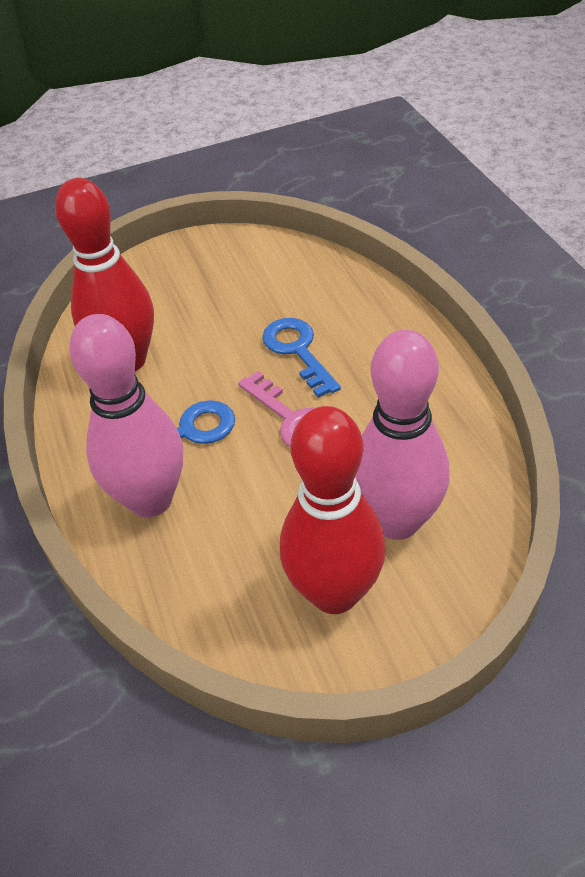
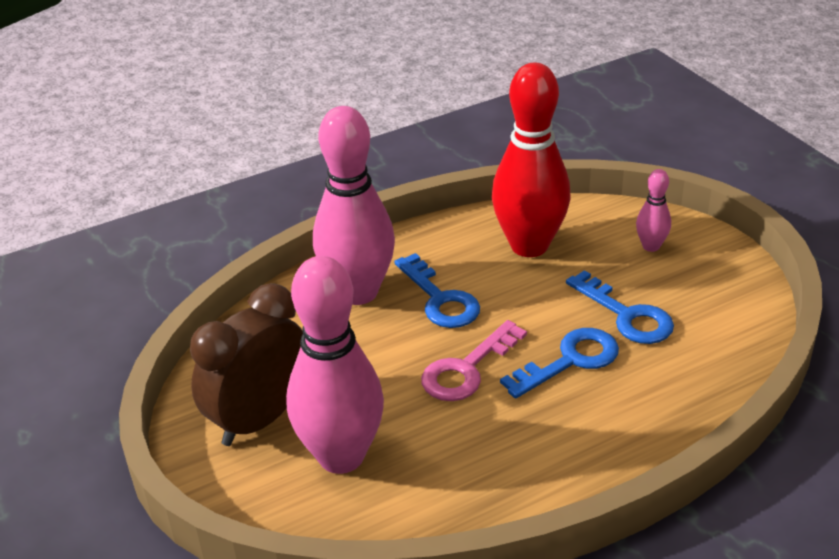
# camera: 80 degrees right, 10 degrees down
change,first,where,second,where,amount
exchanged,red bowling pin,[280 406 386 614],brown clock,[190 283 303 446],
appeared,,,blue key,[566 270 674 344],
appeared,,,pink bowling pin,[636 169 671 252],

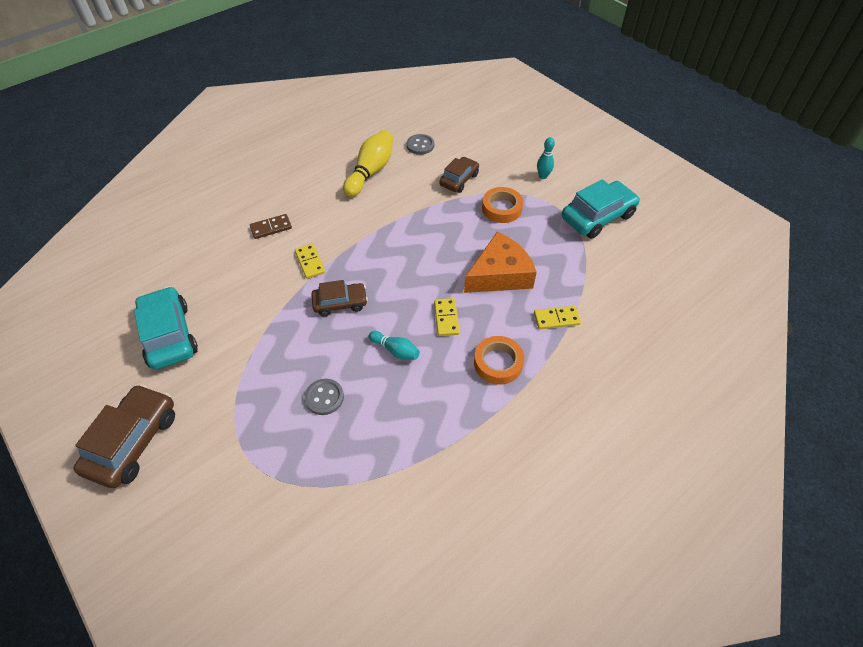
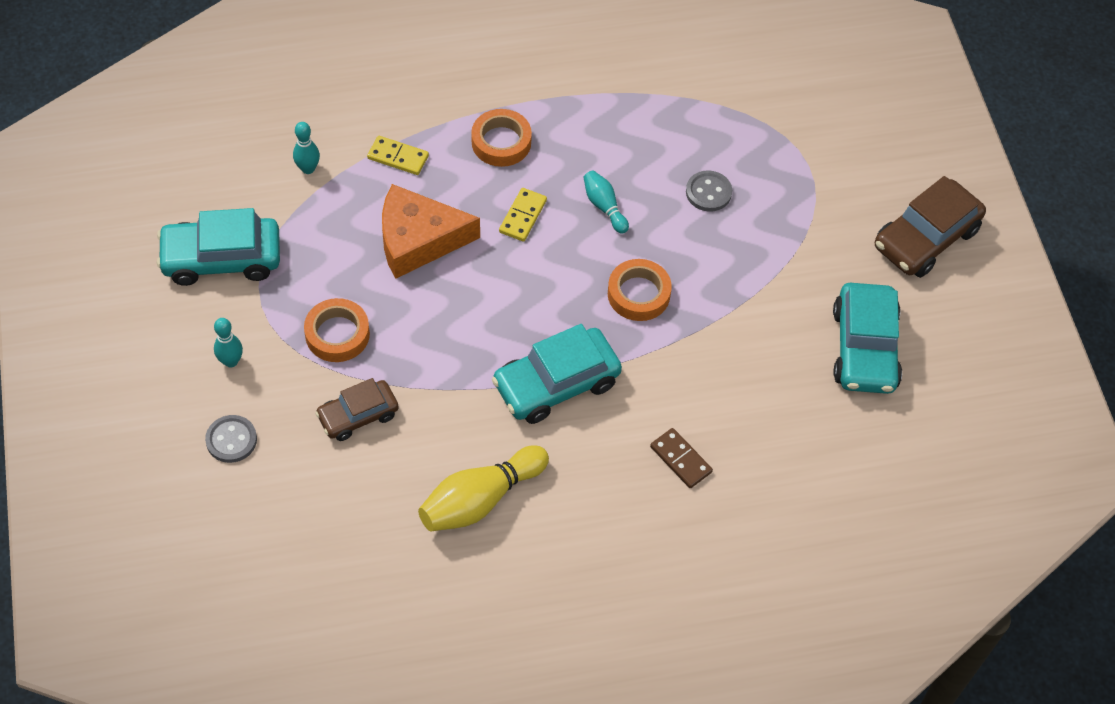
# camera: 155 degrees left, 5 degrees up
change,first,where,second,where,amount
spun,brown domino,[250 214 292 239],,[650 428 713 488],45 degrees clockwise
missing,yellow domino,[295 244 325 279],,,
exchanged,brown car,[311 280 368 317],orange tape,[608 259 672 321],
relocated,grey button,[407 134 434 155],,[205 415 257 463],
appeared,,,turquoise bowling pin,[293 122 320 174],
appeared,,,turquoise car,[492 324 622 424],

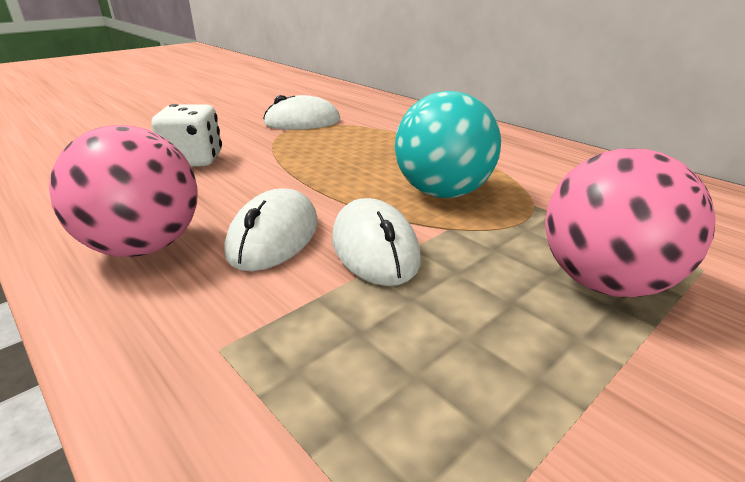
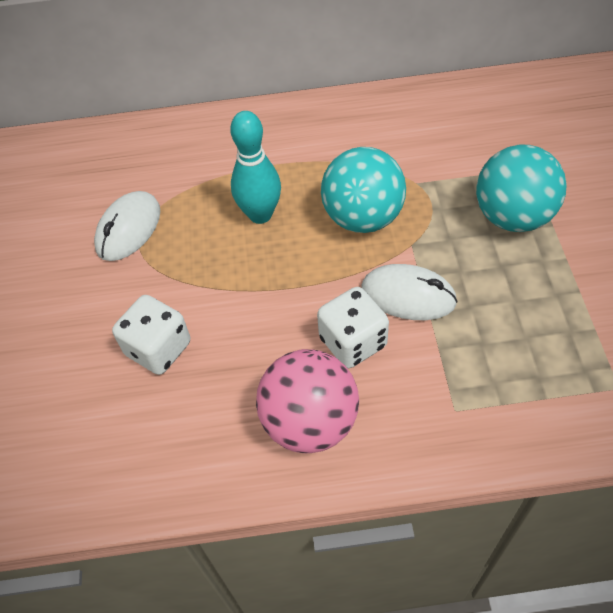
# camera: 50 degrees left, 25 degrees up
change,first,where,second,where,amount
exchanged,white mouse,[225 188 318 271],white dice,[317 287 389 368],
colour,pink ball,[545 149 716 297],turquoise ball,[476 145 567 232],
appeared,,,turquoise bowling pin,[230 111 281 224],

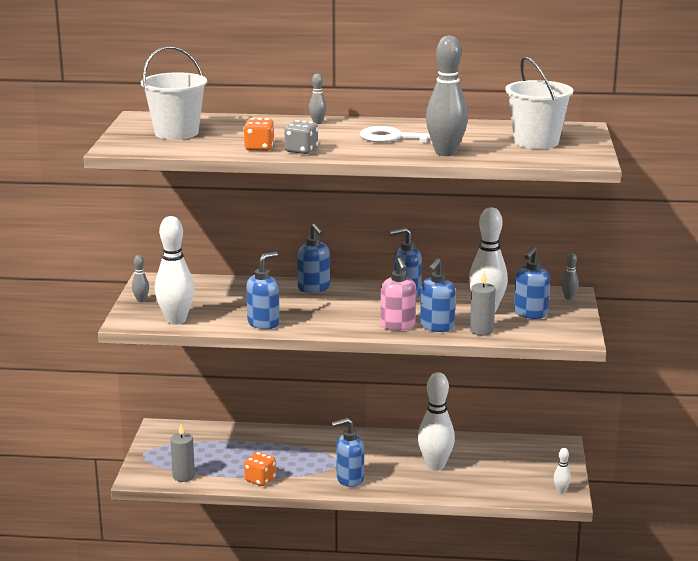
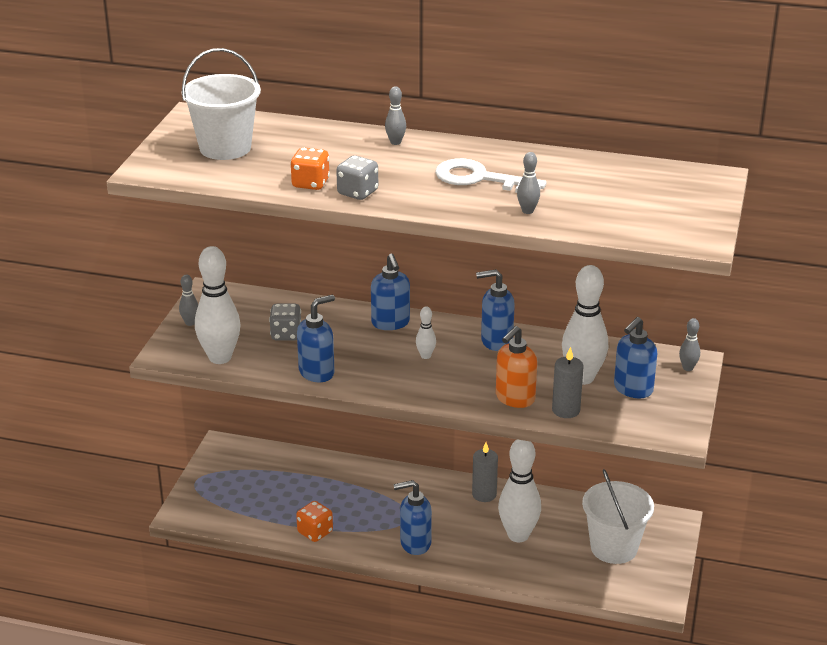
# camera: 10 degrees right, 10 degrees up
change,first,where,second,where,amount
relocated,grey candle,[171 424 195 482],,[472 442 498 502],
missing,pink soap dispenser,[380 258 416 331],,,
colour,blue soap dispenser,[420 259 456 332],orange soap dispenser,[496 326 537 408],
size,grey bowling pin,[426 35 468 156],,[517 152 540 214],x0.46
relocated,white bucket,[505 56 573 149],,[582 469 654 564],
relocated,white bowling pin,[553 448 571 493],,[416 306 436 359],
appeared,,,grey dice,[269 304 301 340],

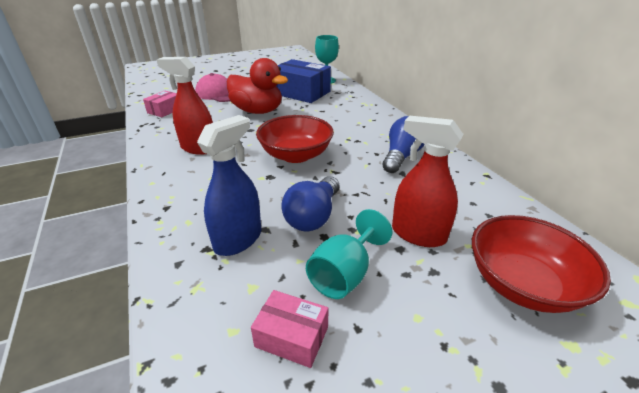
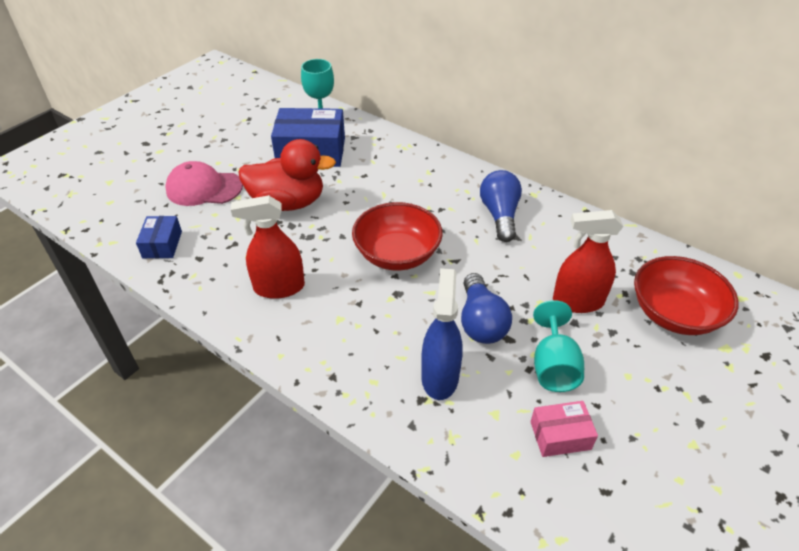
# camera: 30 degrees left, 10 degrees up
change,first,where,second,where,amount
colour,pink box,[143 91 177 117],blue box,[136 216 182 258],

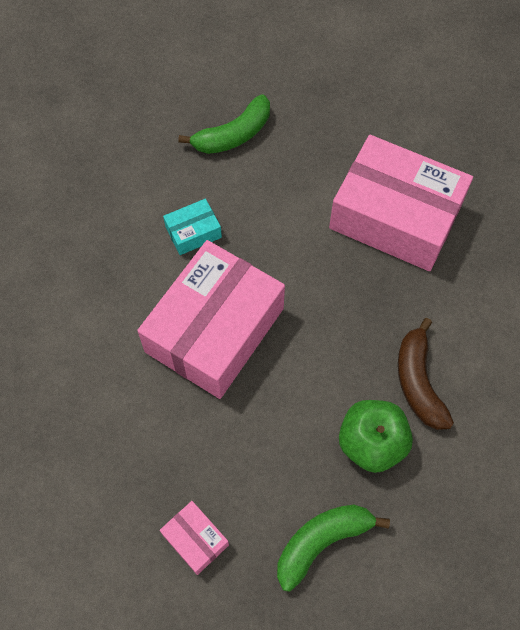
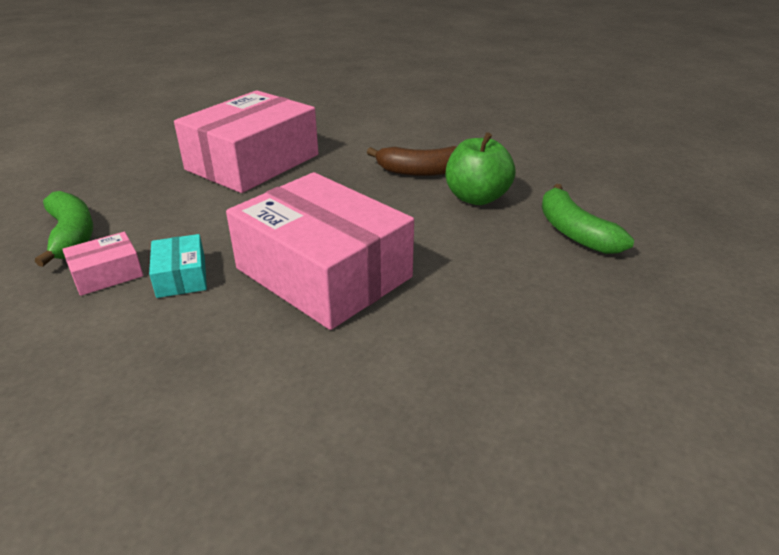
# camera: 80 degrees left, 30 degrees down
change,first,where,second,where,amount
relocated,pink box,[160 501 229 575],,[62 232 143 296],

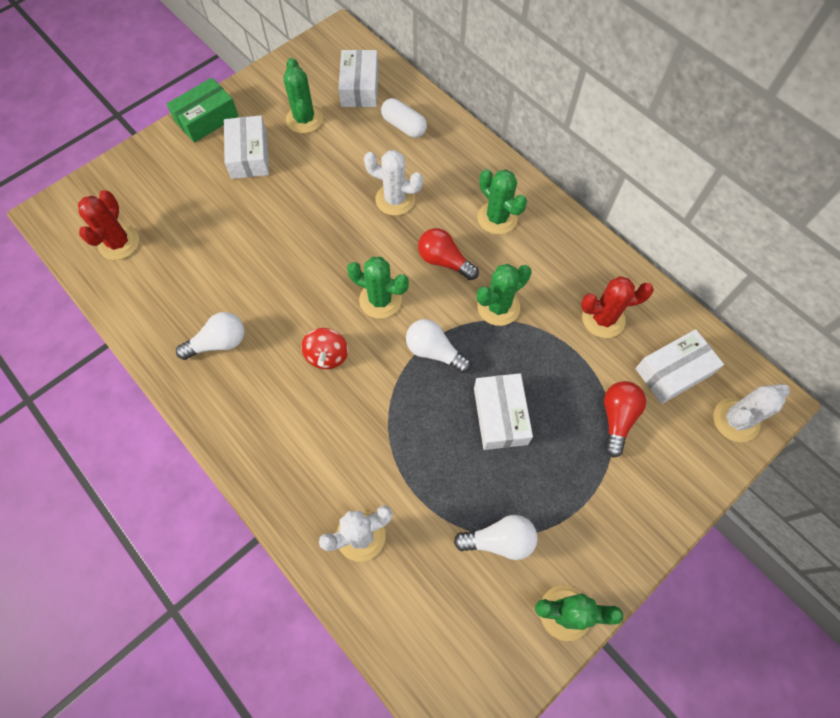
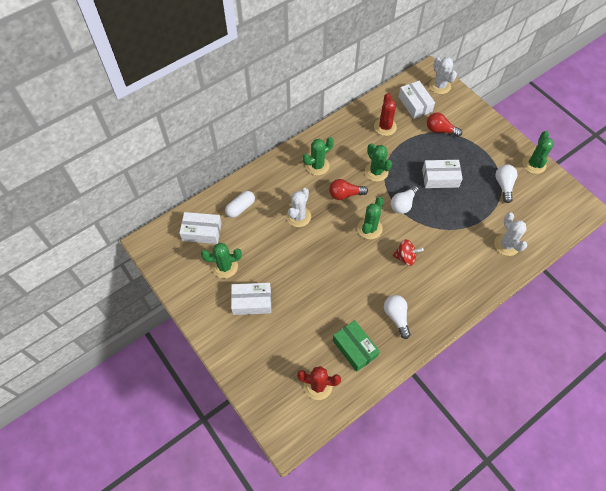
# camera: 85 degrees left, 5 degrees down
change,first,where,second,where,amount
relocated,green box,[167 78 239 143],,[333 320 380 372],
spun,red light bulb,[418 228 479 280],,[329 179 368 200],45 degrees clockwise

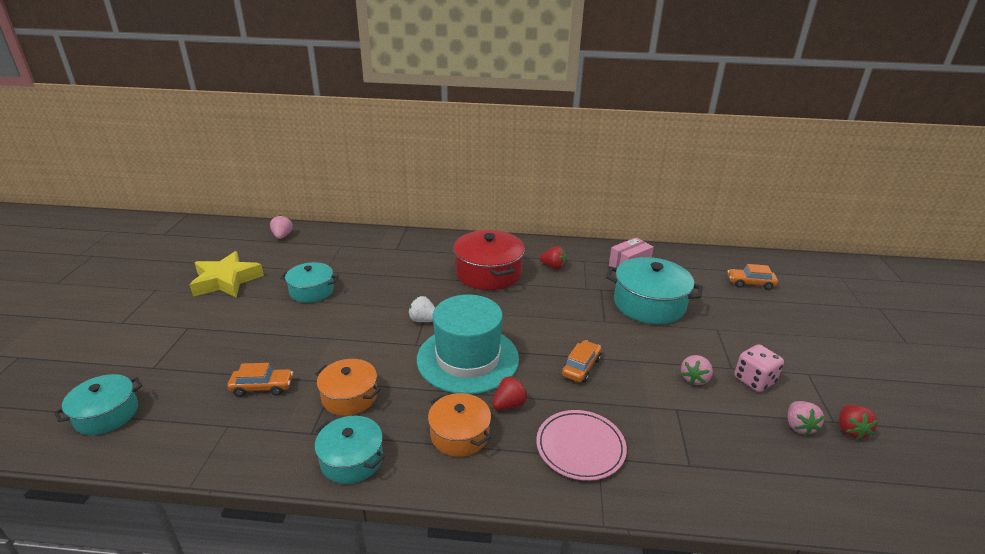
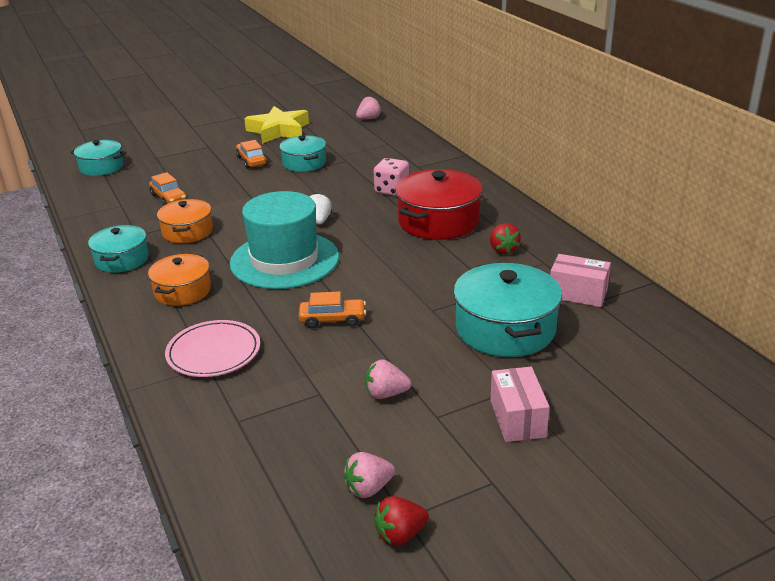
# camera: 60 degrees right, 0 degrees up
change,first,where,second,where,amount
missing,red strawberry,[492 376 528 410],,,
relocated,orange car,[727 264 778 290],,[236 140 267 169],
relocated,pink dice,[734 344 784 392],,[374 158 409 196],
appeared,,,pink box,[491 367 549 442],

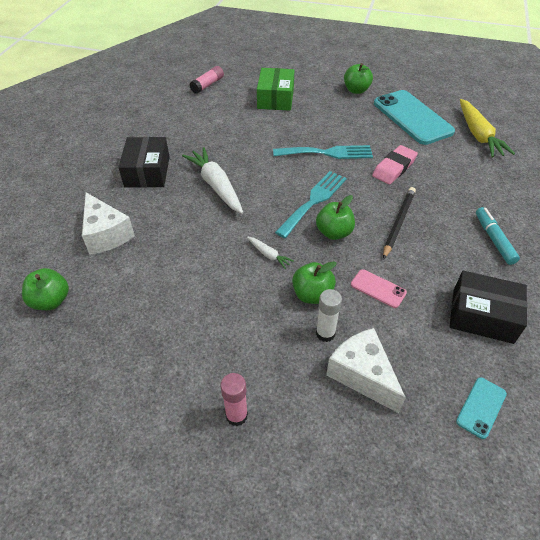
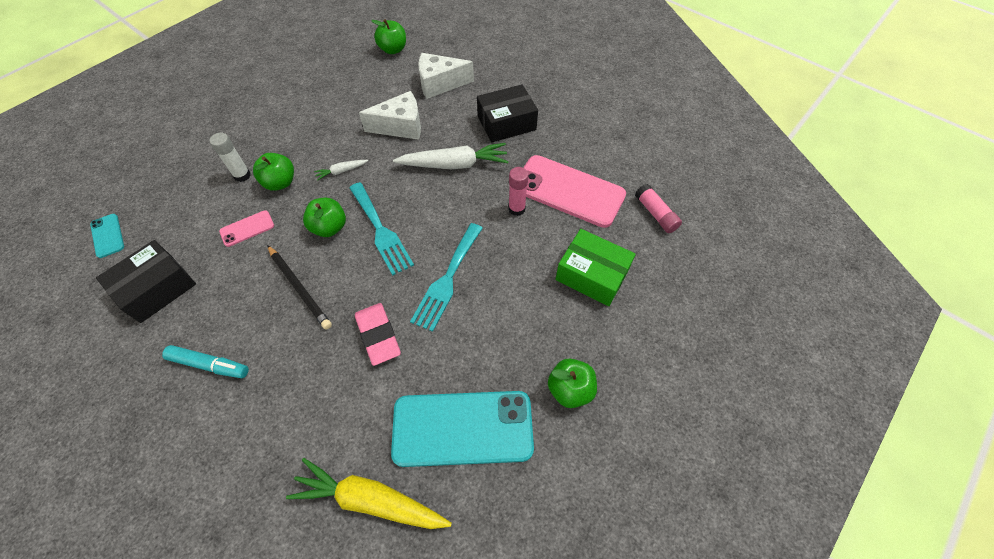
# camera: 115 degrees right, 10 degrees up
change,first,where,second,where,amount
spun,black box,[118 137 169 188],,[477 84 538 142],45 degrees counterclockwise
relocated,pink glue stick,[220 373 248 426],,[508 167 528 216],
relocated,white cheese,[326 328 406 413],,[359 91 421 140],
appeared,,,pink phone,[523 155 626 228],

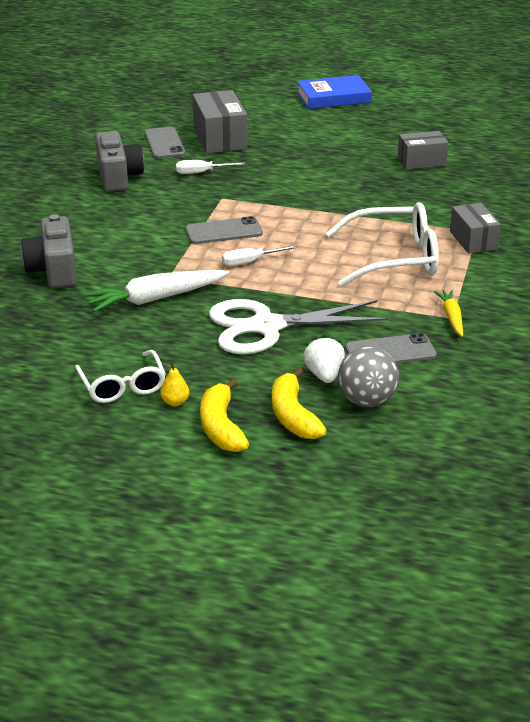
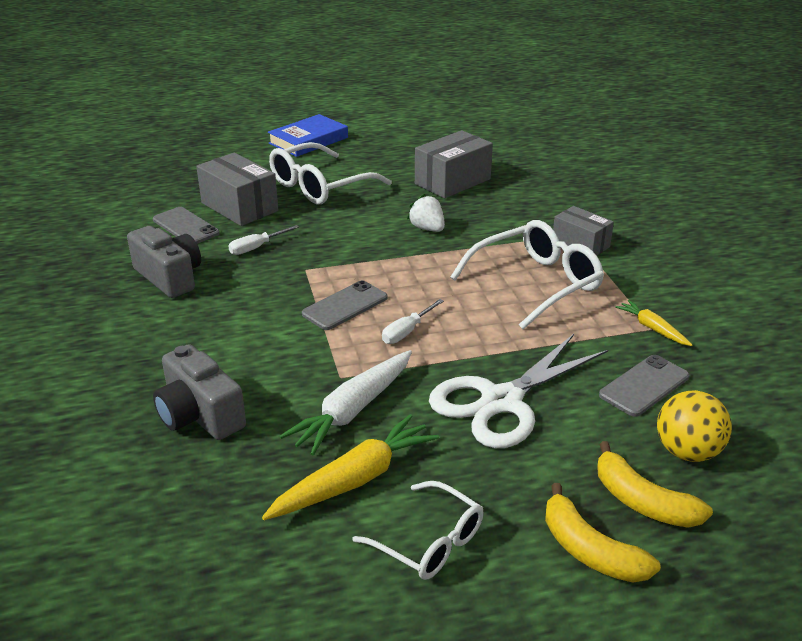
# camera: 30 degrees left, 0 degrees up
change,first,where,second,where,amount
missing,yellow pear,[160 361 189 406],,,
relocated,white strawberry,[303 335 345 383],,[407 194 445 232],
colour,grey ball,[338 346 399 407],yellow ball,[657 390 732 462],
size,grey box,[398 131 449 170],,[415 130 493 198],x1.52
appeared,,,yellow carrot,[262 414 439 520],
appeared,,,white glasses,[269 142 392 204],

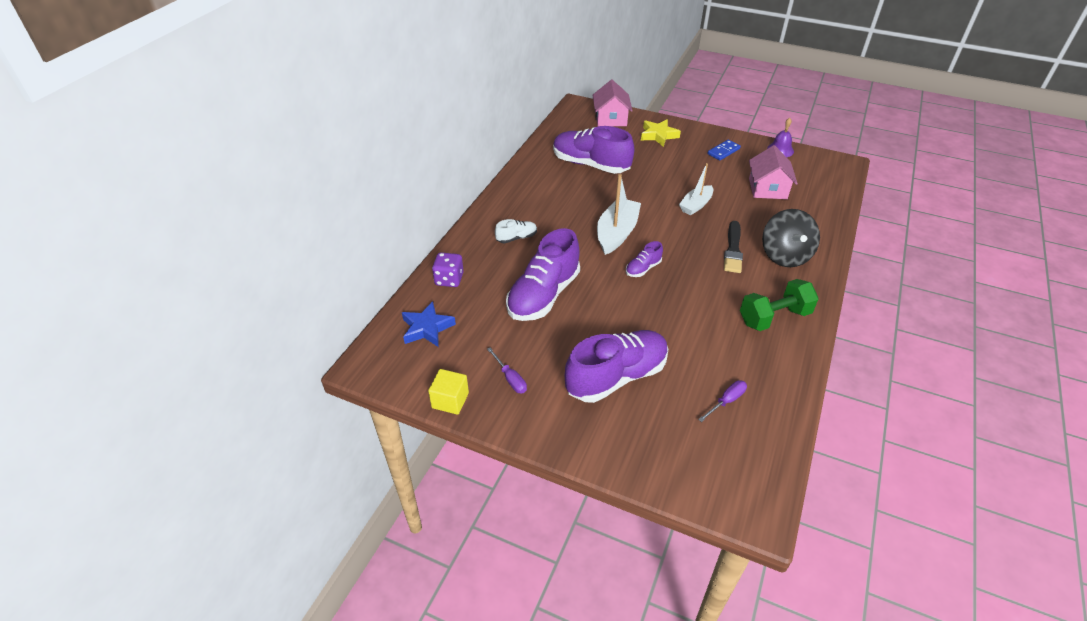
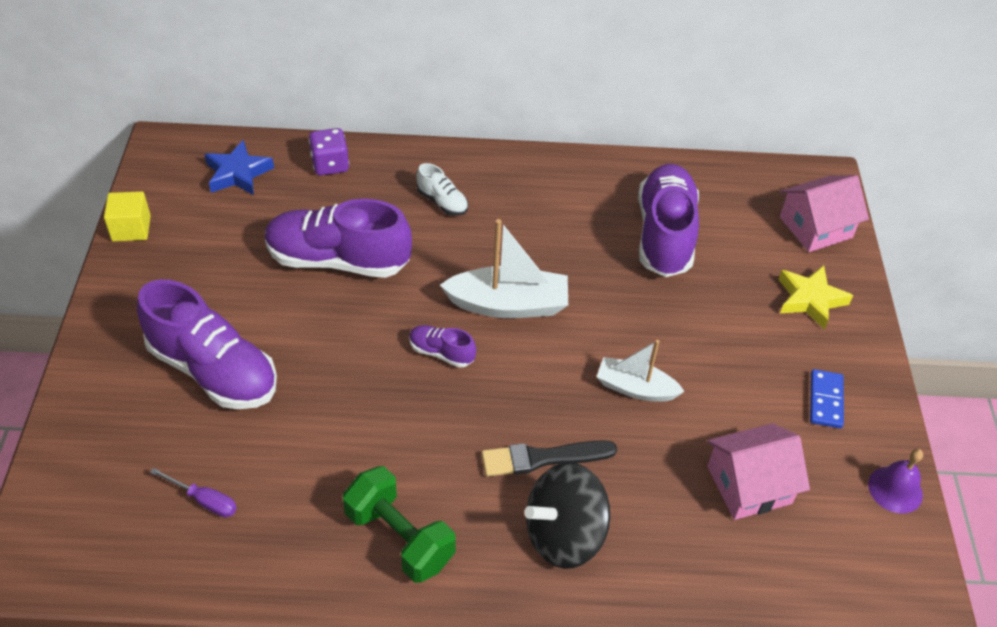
# camera: 65 degrees right, 5 degrees up
change,first,where,second,where,amount
missing,purple screwdriver,[487 347 527 393],,,
spun,blue domino,[708 140 741 160],,[810 369 844 428],75 degrees clockwise

